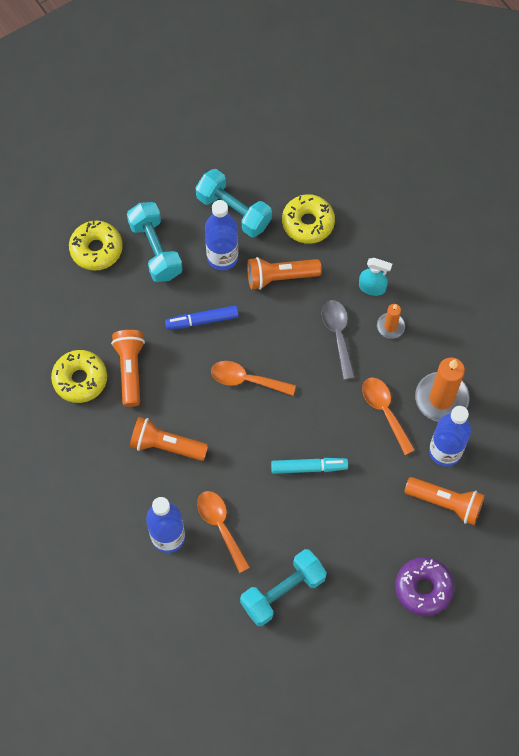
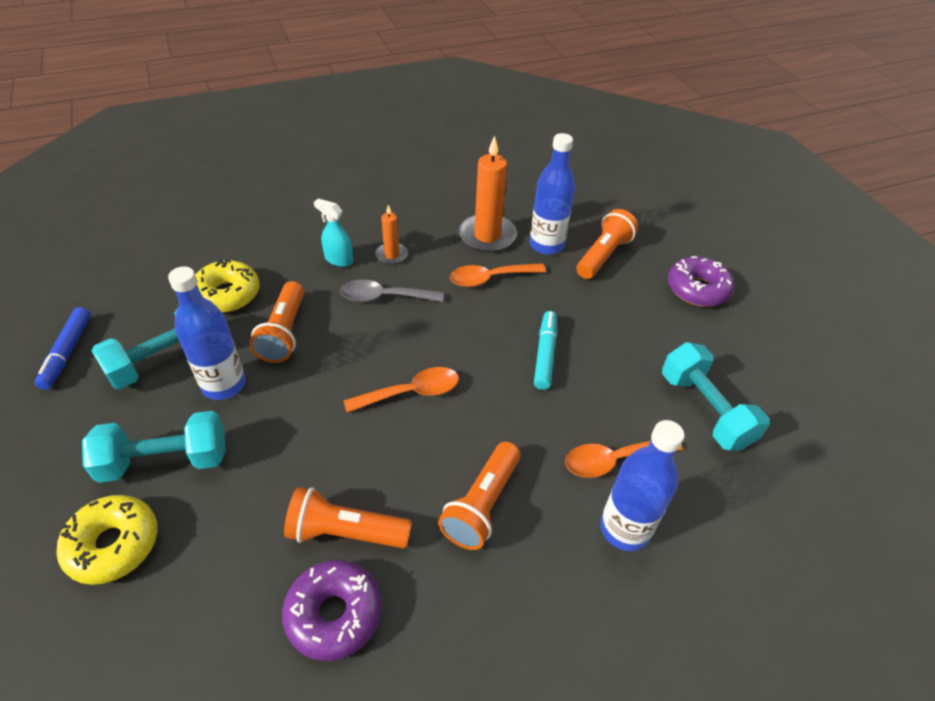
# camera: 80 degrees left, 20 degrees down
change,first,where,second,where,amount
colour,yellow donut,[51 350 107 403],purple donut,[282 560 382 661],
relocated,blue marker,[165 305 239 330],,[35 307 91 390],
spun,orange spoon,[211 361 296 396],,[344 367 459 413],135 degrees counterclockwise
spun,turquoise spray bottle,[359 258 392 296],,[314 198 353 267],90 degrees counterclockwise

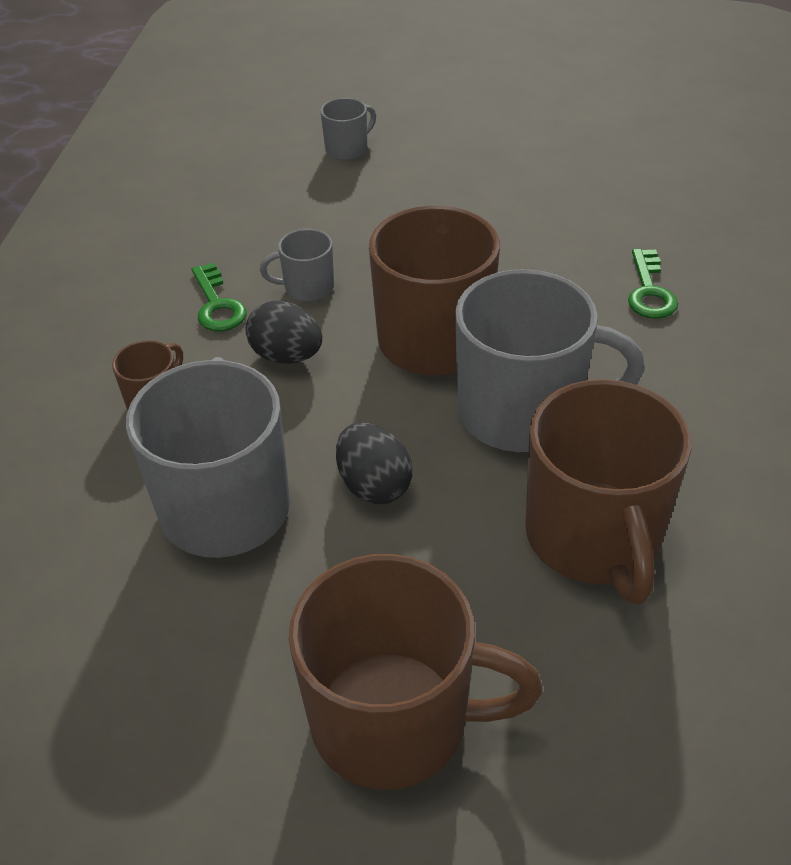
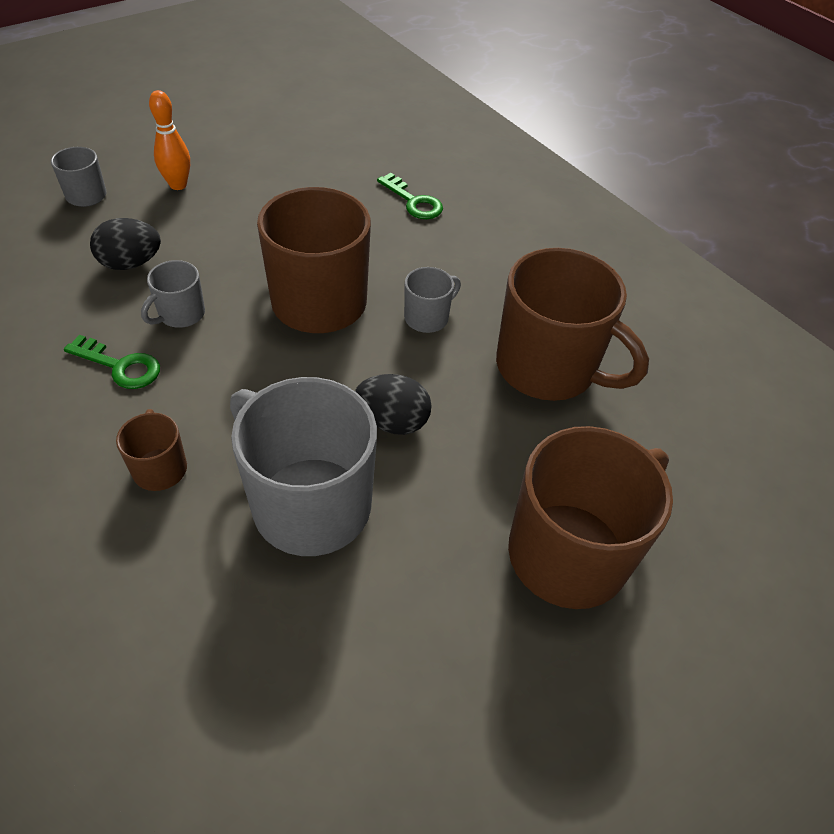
# camera: 50 degrees left, 5 degrees up
change,first,where,second,where,amount
relocated,black egg,[246 301 322 364],,[90 218 161 270],
size,grey mug,[455 269 645 452],,[404 267 461 333],x0.46
appeared,,,orange bowling pin,[149 90 190 190],

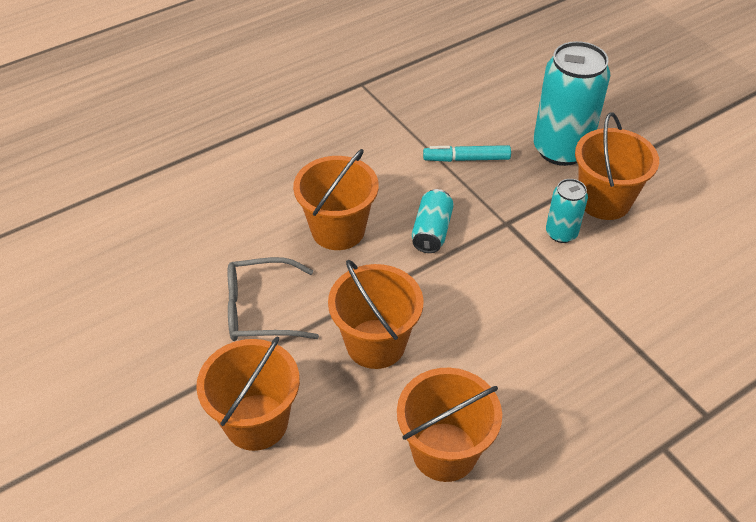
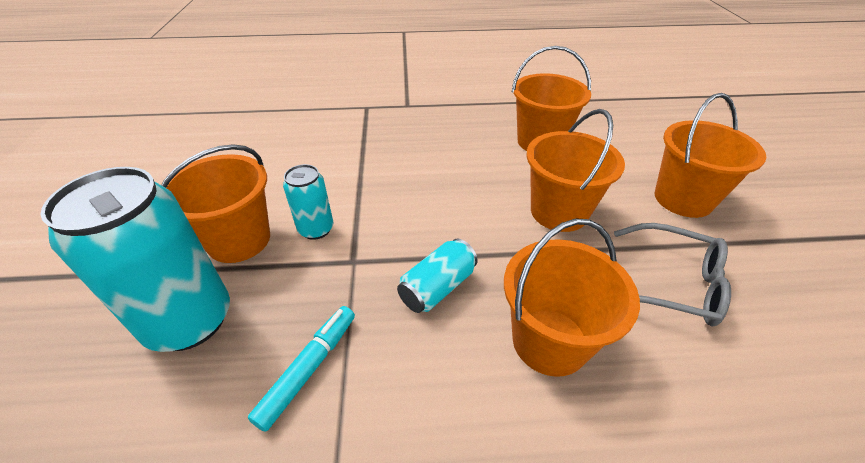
# camera: 150 degrees left, 5 degrees down
change,first,where,second,where,amount
spun,turquoise marker,[423 145 511 162],,[248 306 355 432],90 degrees counterclockwise

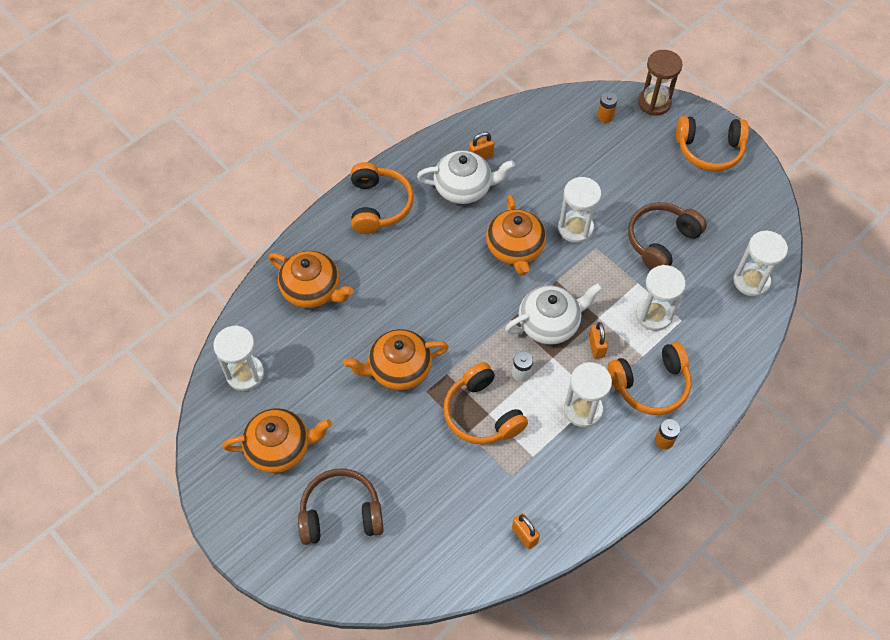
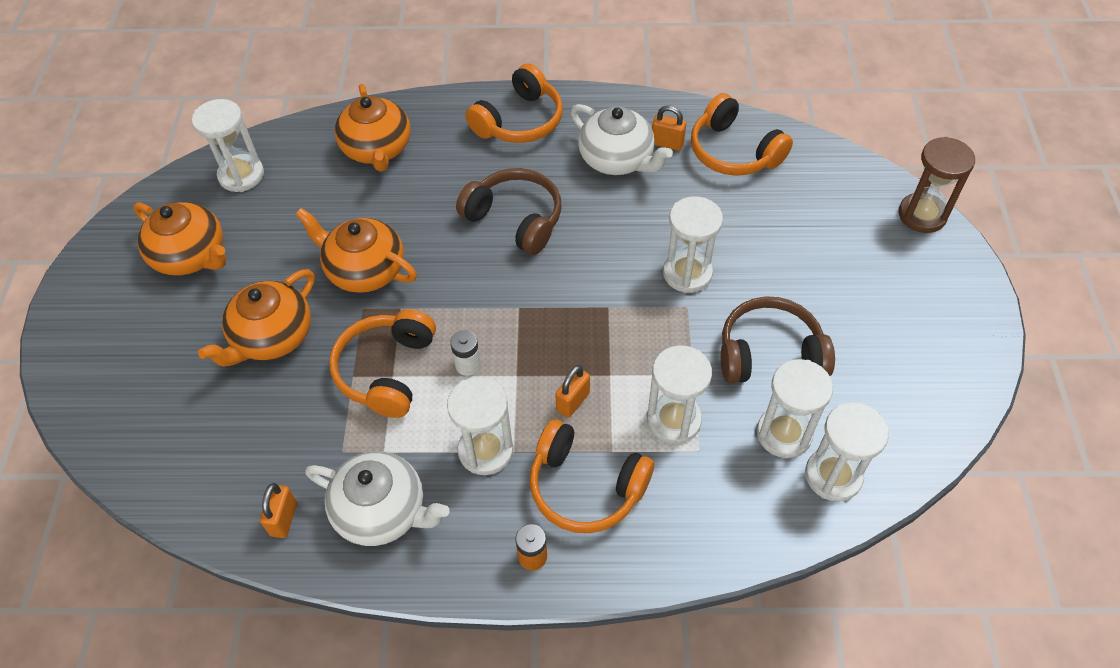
# camera: 45 degrees right, 5 degrees down
change,first,where,second,where,amount
relocated,brown headphones,[298 469 384 545],,[456 168 562 255],
relocated,orange teapot,[486 195 546 276],,[198 269 315 367],
relocated,white teapot,[505 283 603 345],,[305 451 449 546],
missing,orange battery,[597 92 618 123],,,
relocated,orange headphones,[676 116 749 171],,[691 93 793 176],
appeared,,,white hourglass,[757 359 833 458],

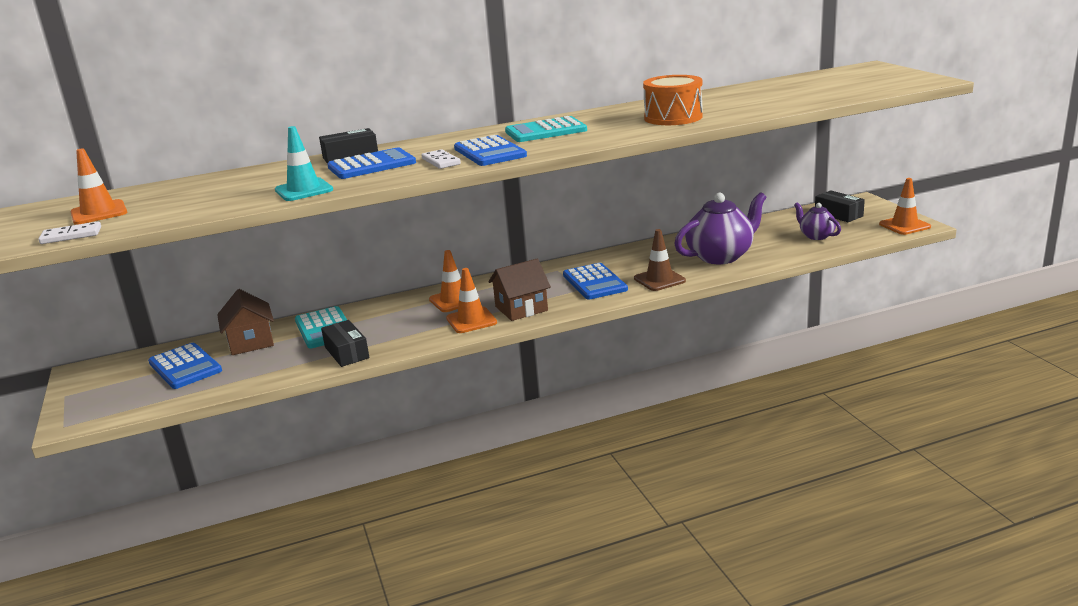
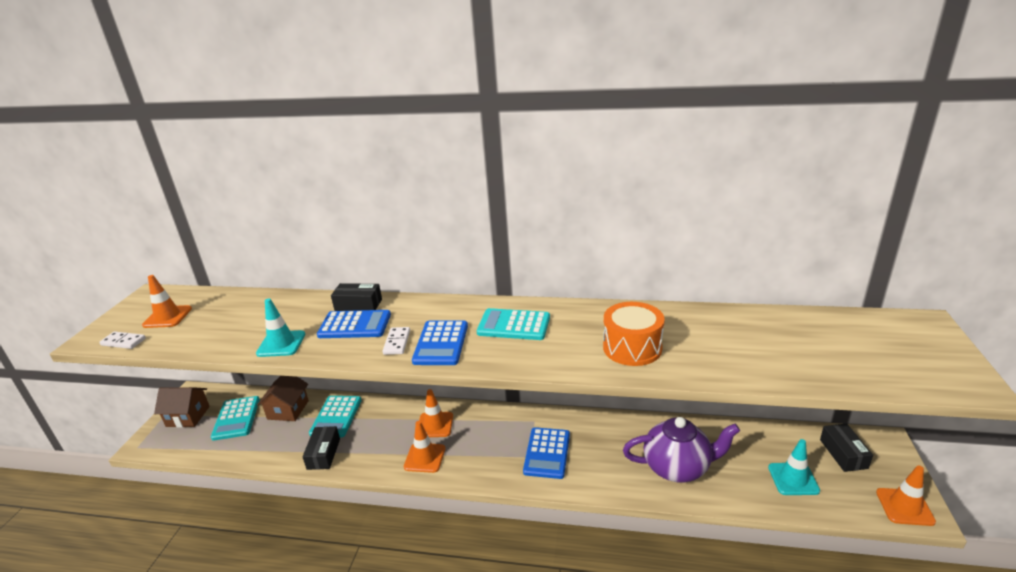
# camera: 30 degrees right, 5 degrees up
change,first,where,second,where,amount
colour,blue calculator,[148 343 222 389],turquoise calculator,[211 396 260 441],
relocated,brown house,[488 259 551 321],,[154 387 210 427],
missing,brown traffic cone,[634 229 686 291],,,
exchanged,purple teapot,[794 202 841 240],turquoise traffic cone,[768 439 820 495],

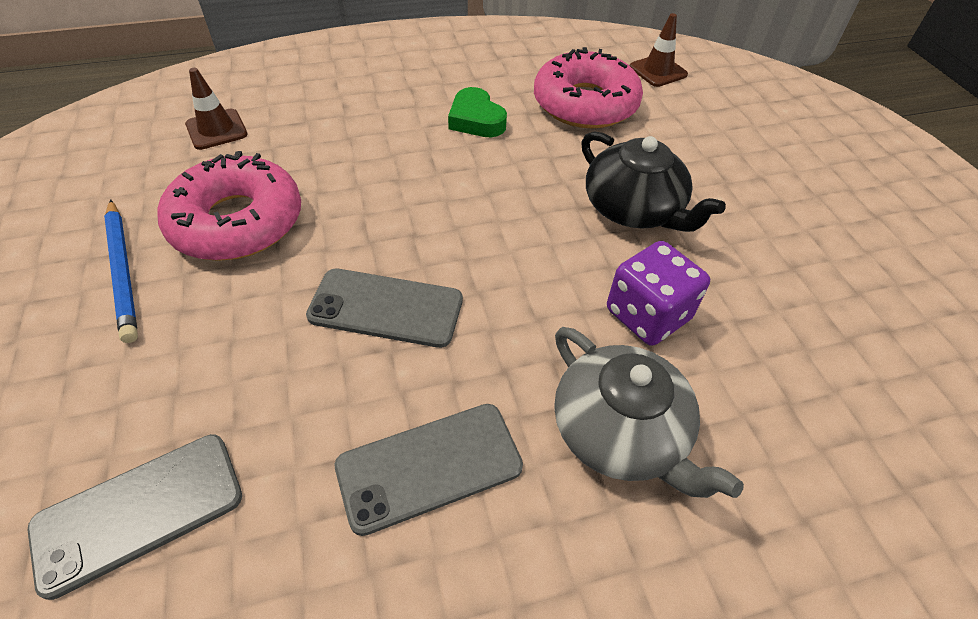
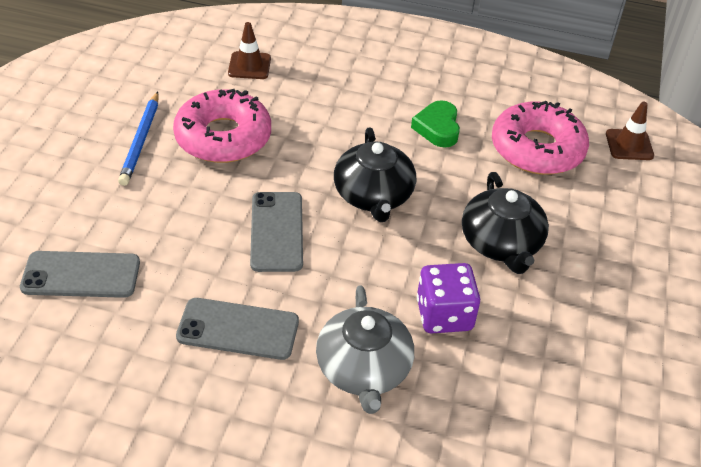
# camera: 30 degrees right, 5 degrees down
change,first,where,second,where,amount
spun,grey phone,[306 269 463 348],,[250 192 303 272],45 degrees clockwise
appeared,,,black teapot,[334 127 416 222],

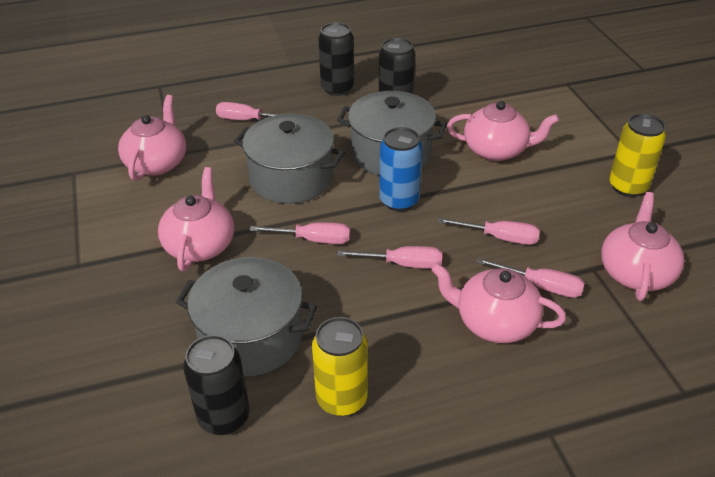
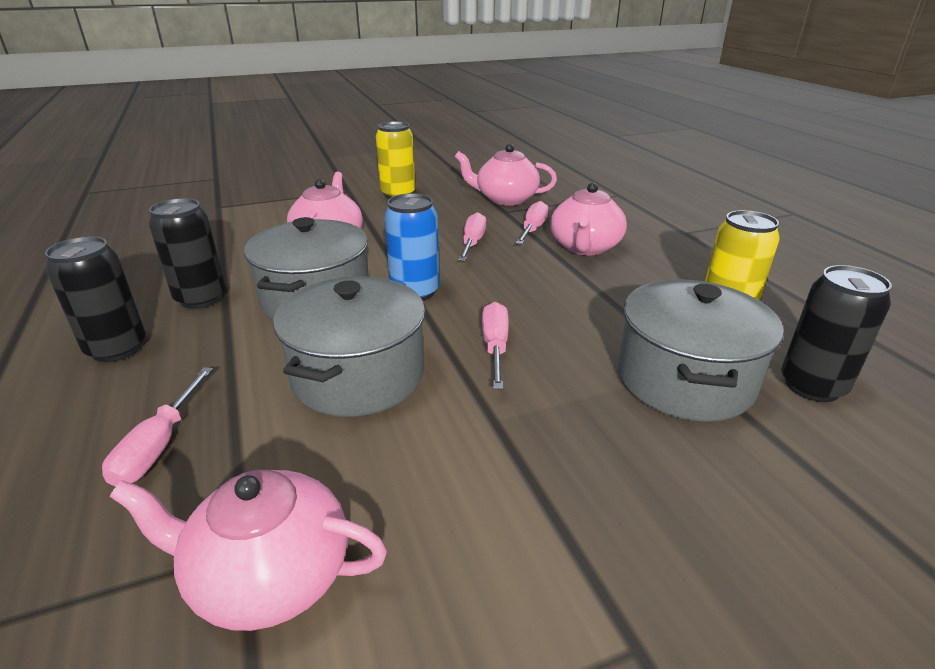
# camera: 95 degrees left, 10 degrees down
change,first,where,second,where,amount
missing,pink teapot,[158 167 234 271],,,
missing,pink screwdriver,[337 246 442 269],,,

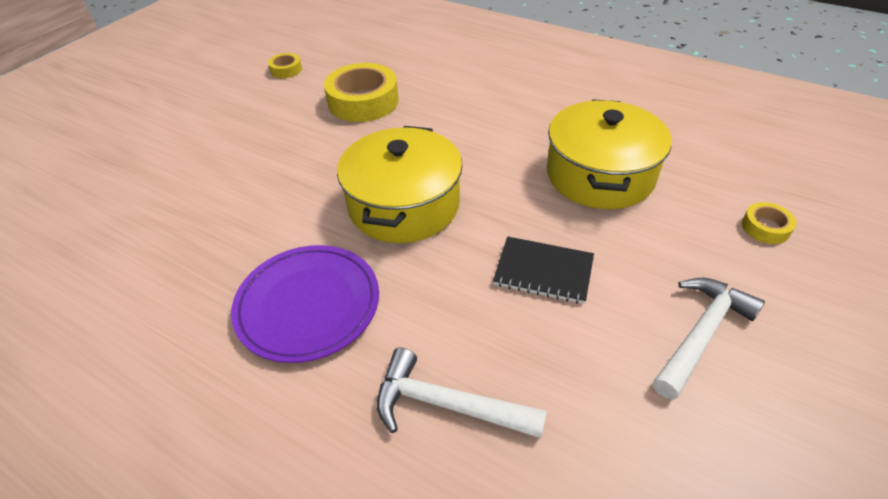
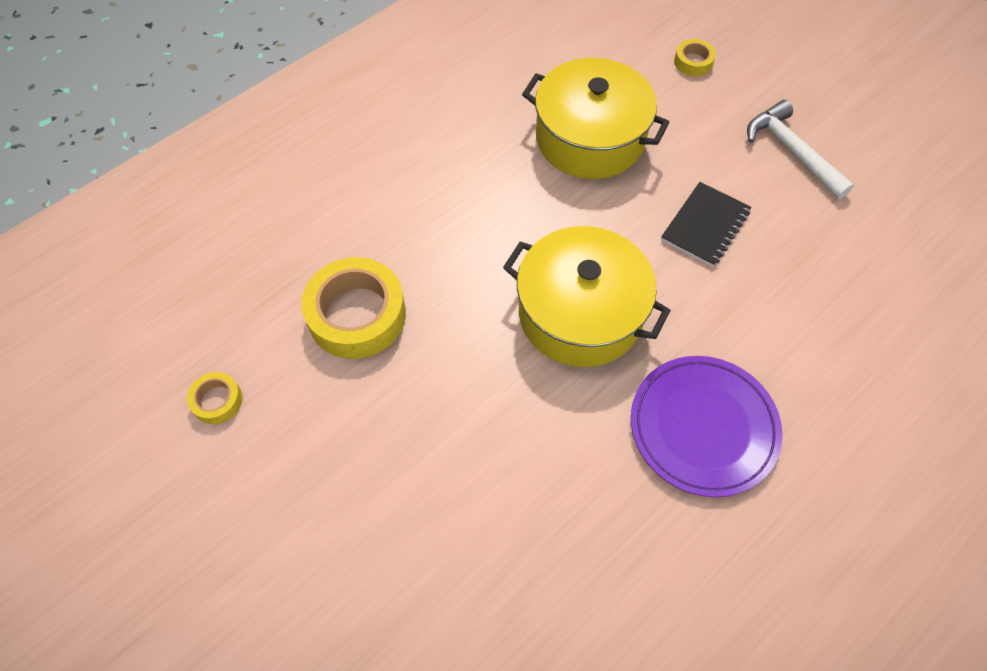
# camera: 75 degrees left, 15 degrees up
change,first,where,second,where,amount
missing,white hammer,[377 348 547 438],,,

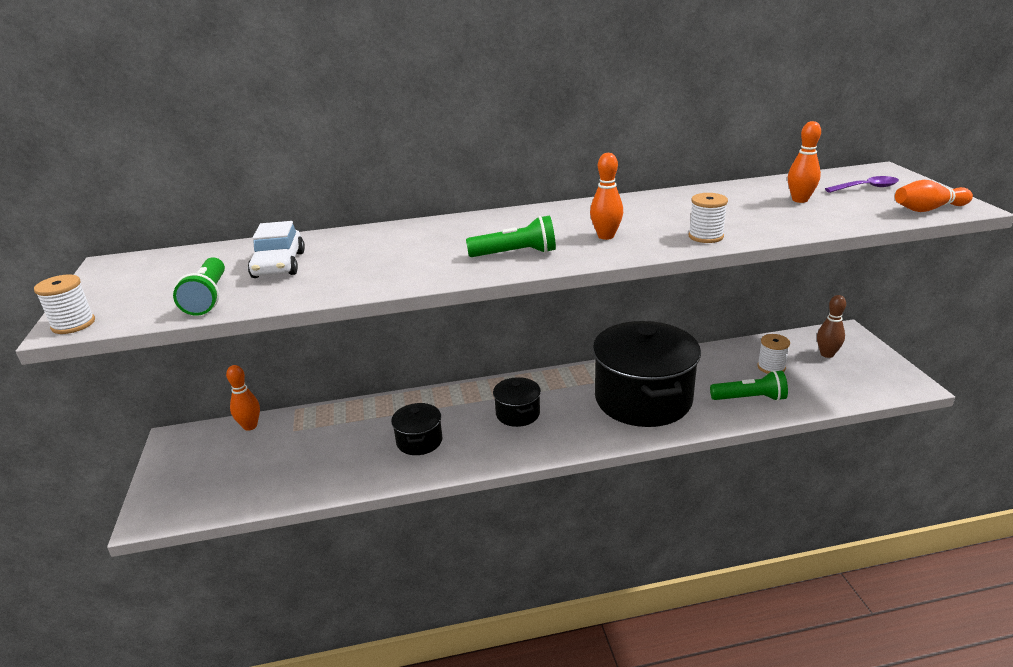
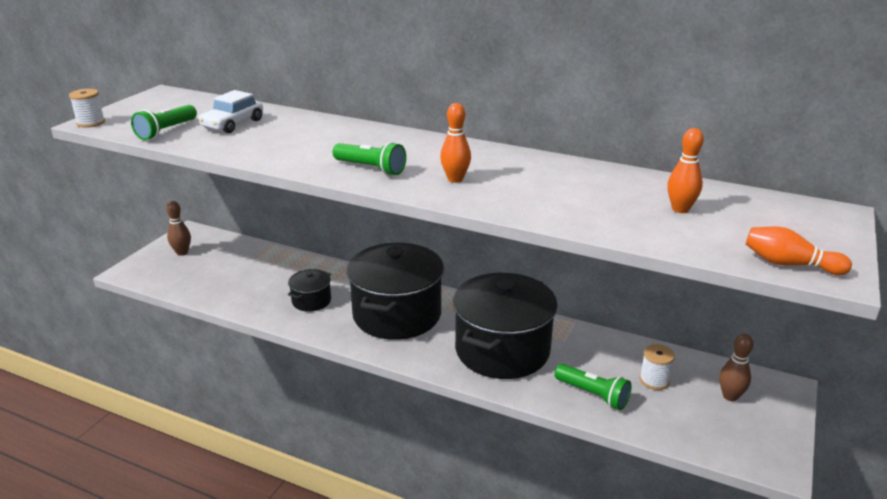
# camera: 35 degrees right, 0 degrees up
change,first,where,second,where,amount
missing,orange bowling pin,[226 365 260 431],,,
size,black pot,[493 377 541 427],,[347 243 444 340],x2.20
missing,white spool,[688 193 728 243],,,
missing,purple spoon,[825 176 899 193],,,
appeared,,,brown bowling pin,[166 201 191 256],

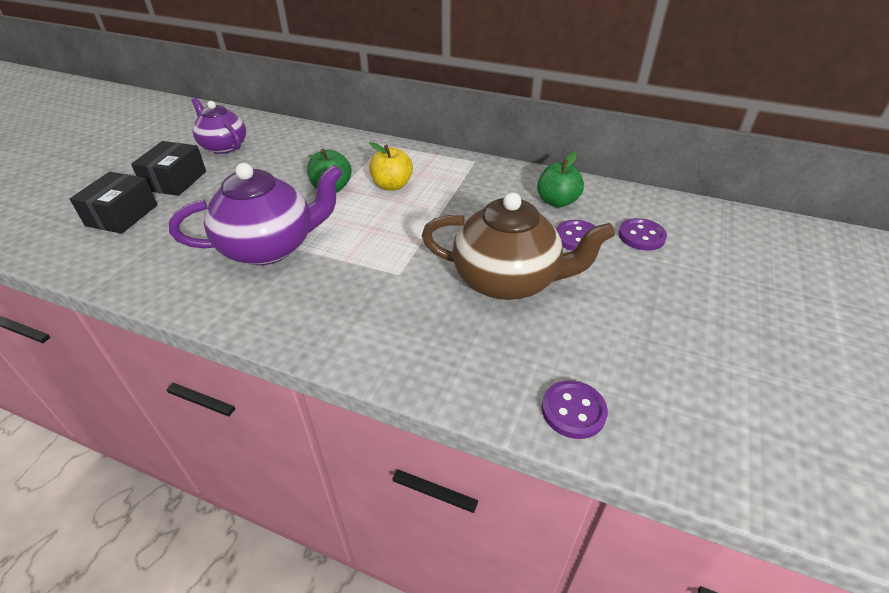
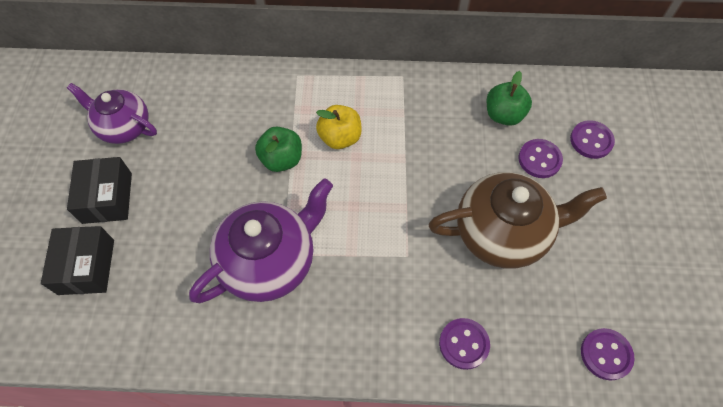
# camera: 20 degrees left, 20 degrees up
change,first,where,second,where,amount
appeared,,,purple button,[439 318 490 370],

